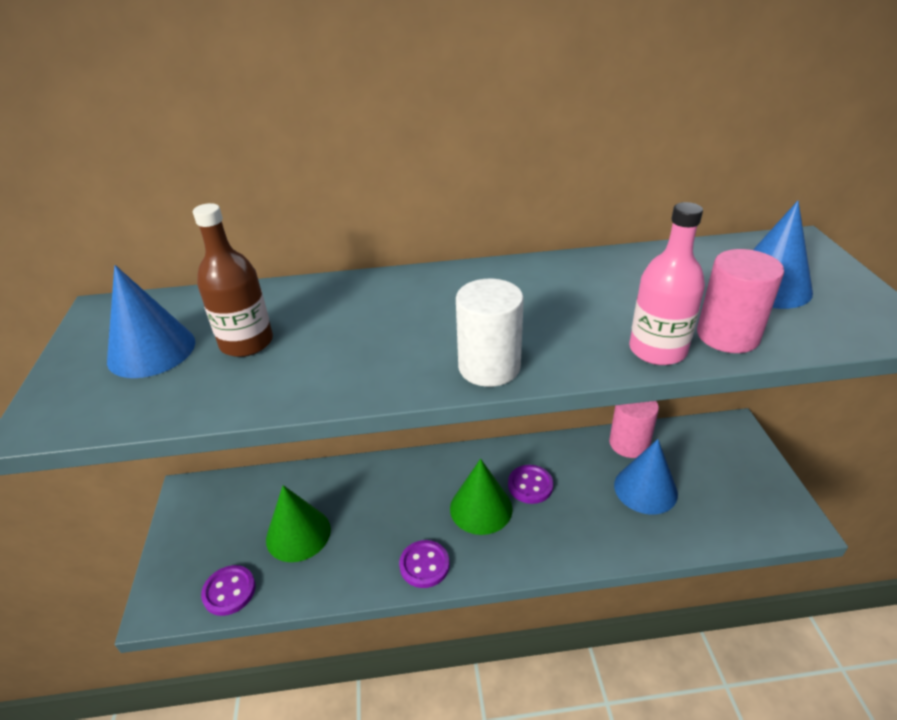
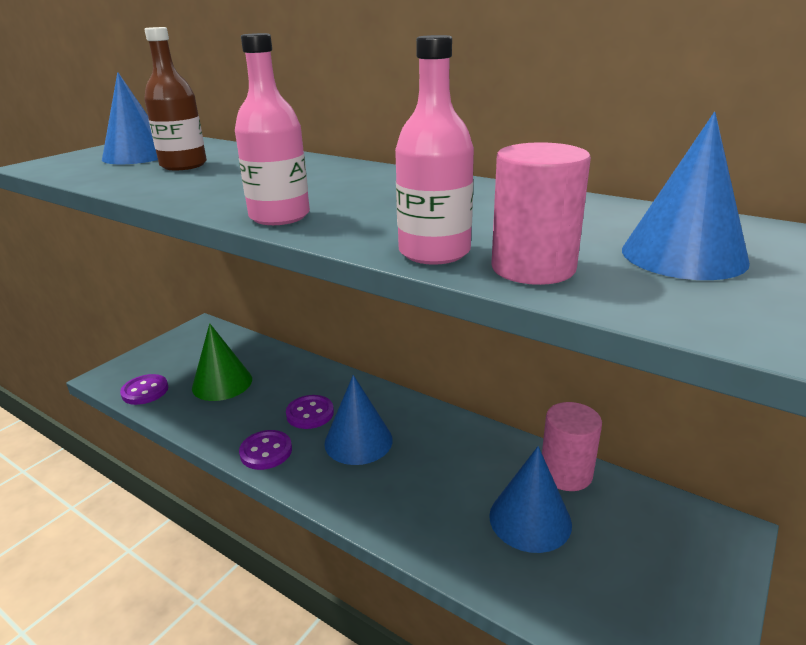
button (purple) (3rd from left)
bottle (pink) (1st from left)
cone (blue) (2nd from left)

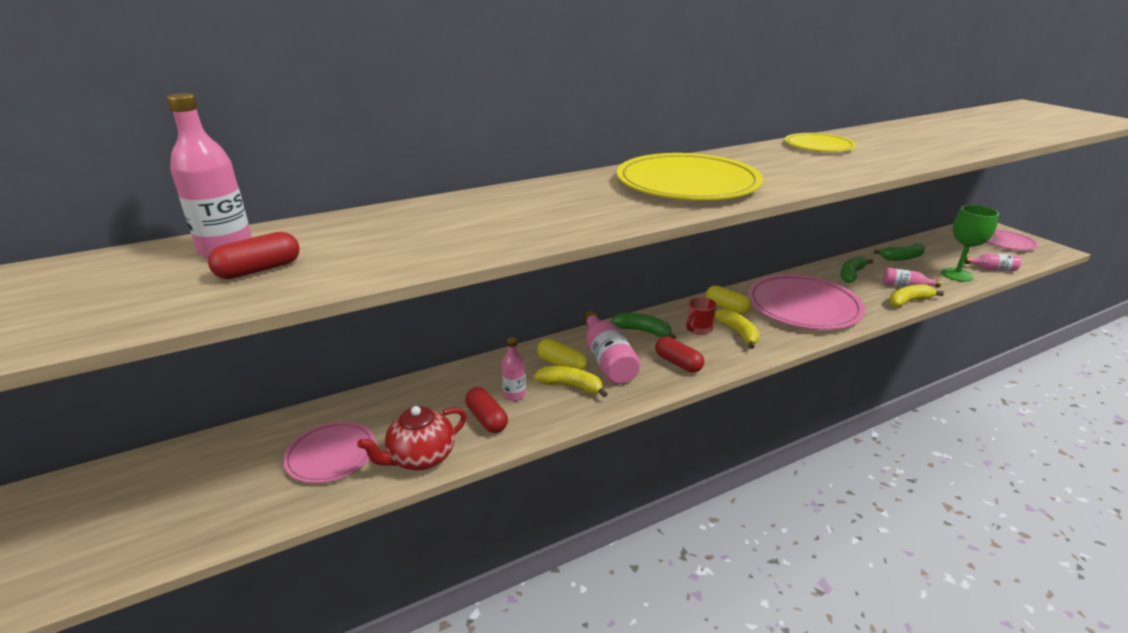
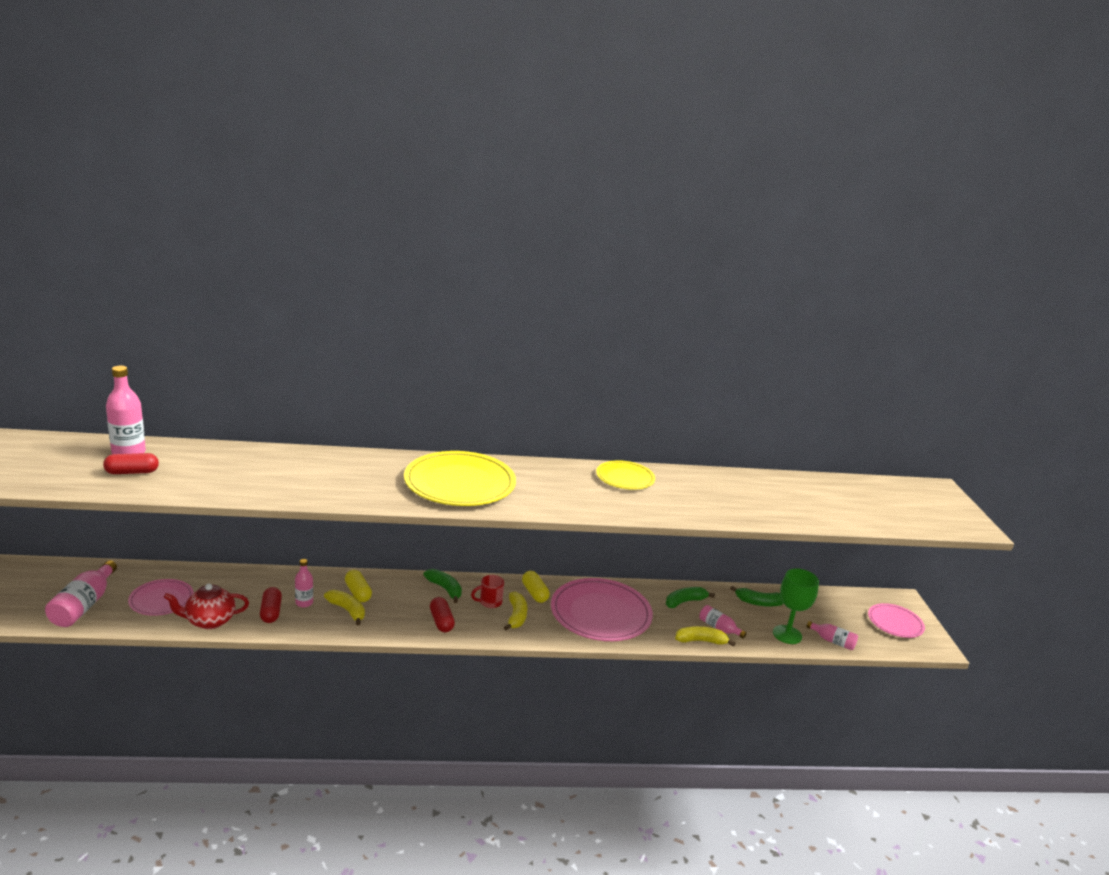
bottle (pink) (1st from left)

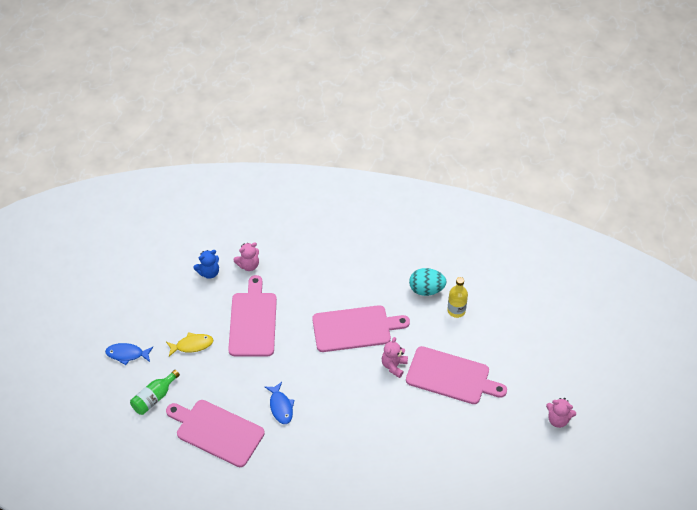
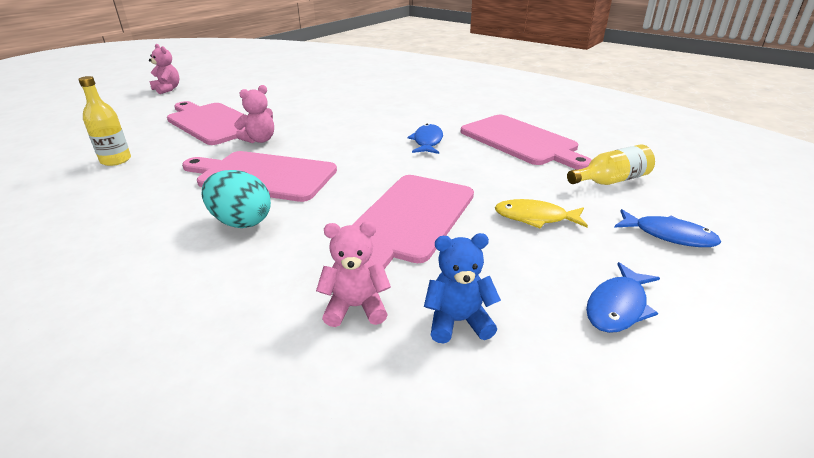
fish (blue) (2nd from left)
egg (turquoise)
bottle (yellow) (2nd from left)

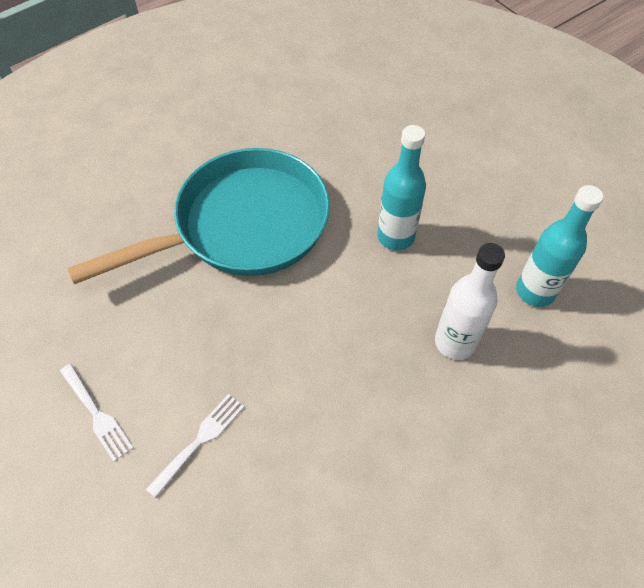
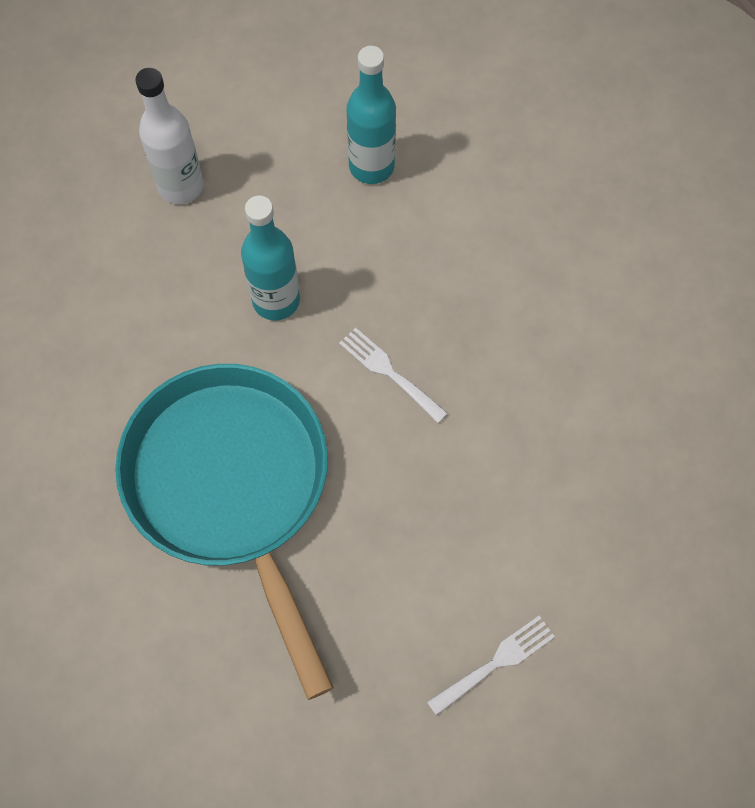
fork (white) (1st from left)
bottle (white)

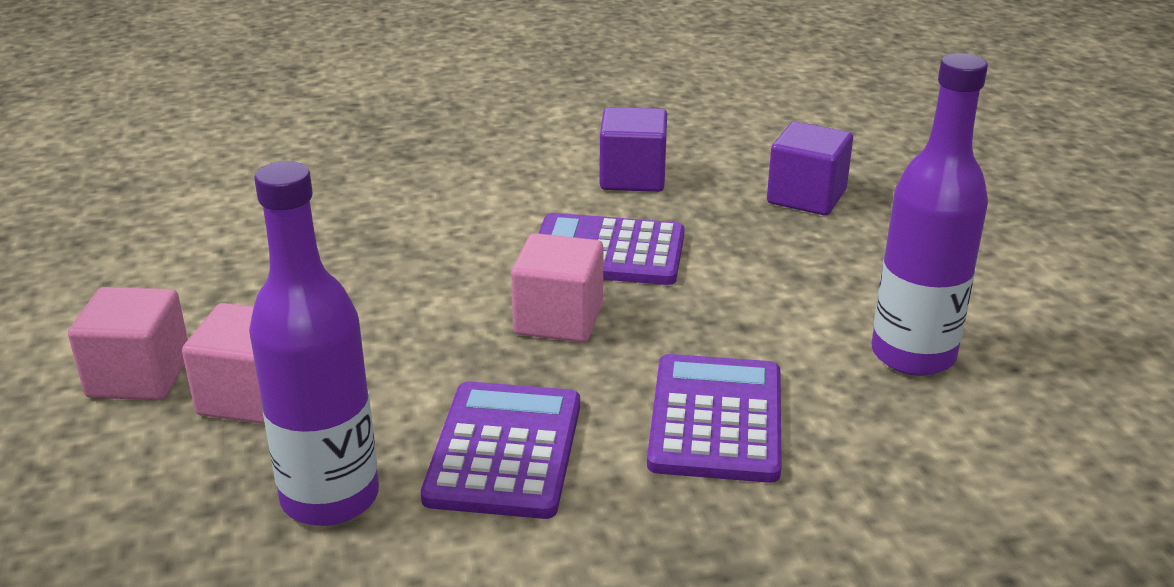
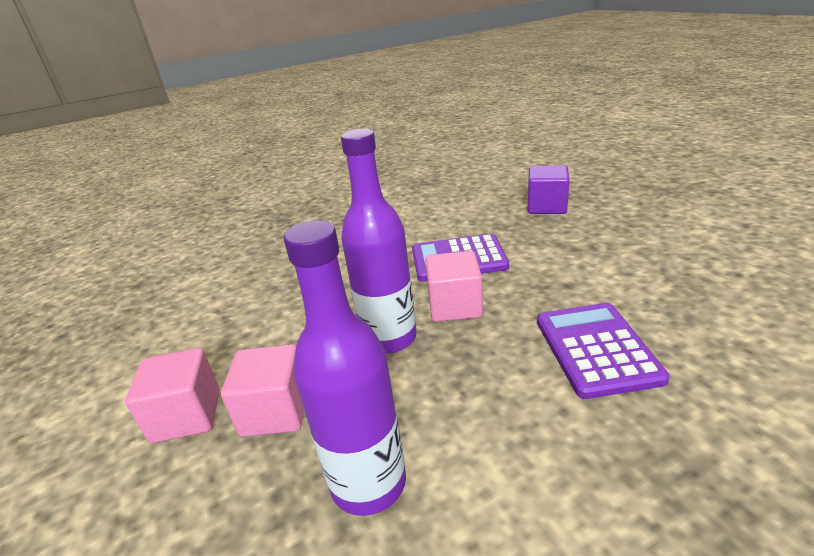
calculator (purple) (1st from left in the first image)
cube (purple) (1st from left in the first image)
bottle (purple) (2nd from left)

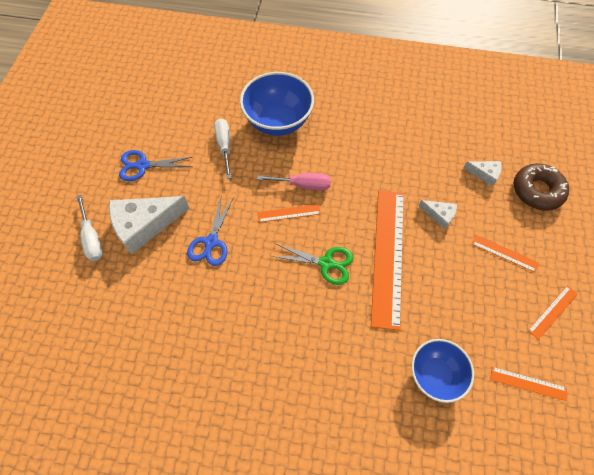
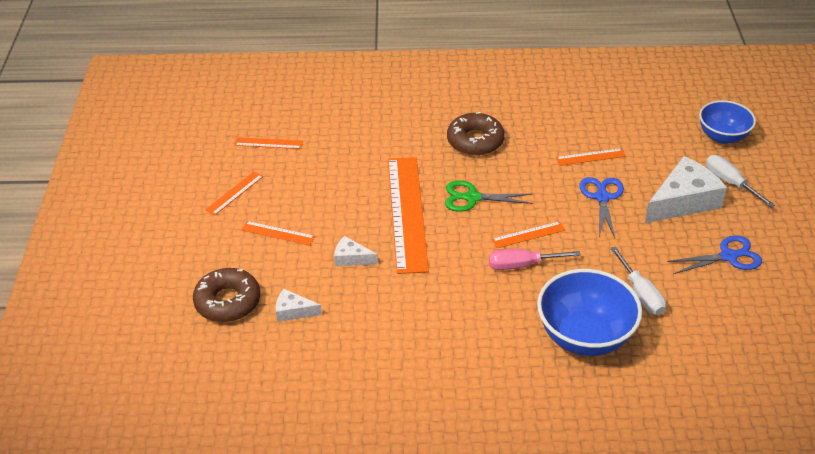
donut (brown) (2nd from left)
ruler (orange) (6th from left)
bowl (blue) (2nd from left)

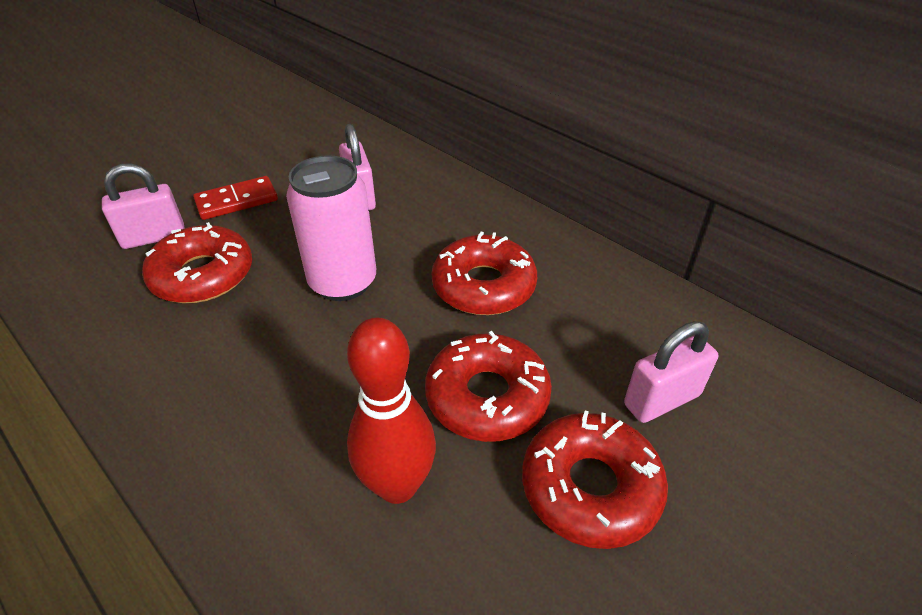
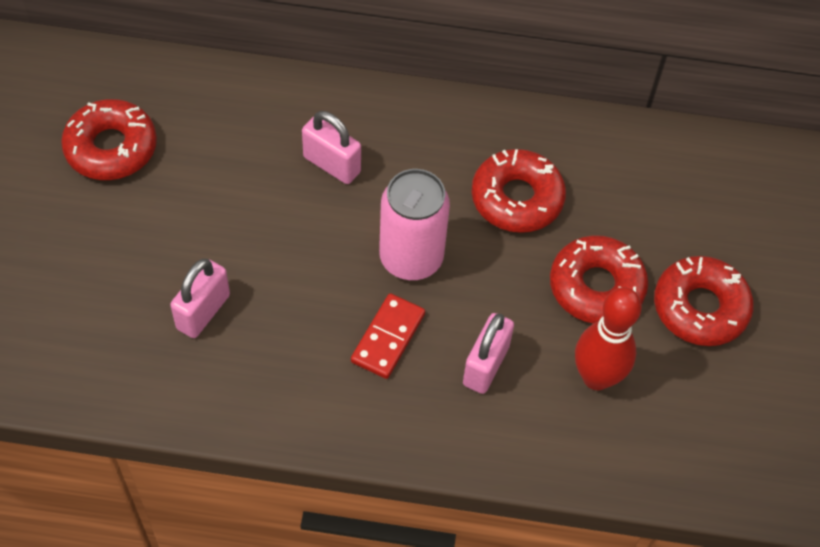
donut (red) (1st from left)
domino (red)
padlock (pink) (3rd from left)

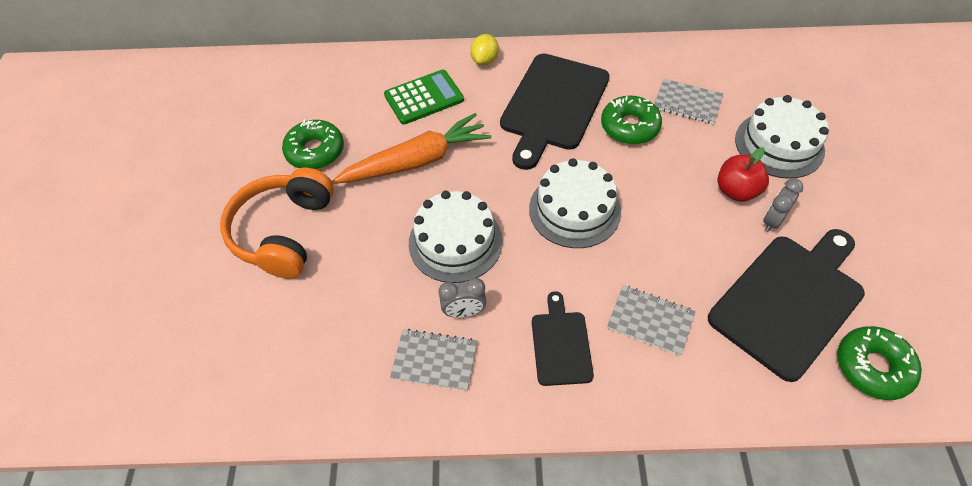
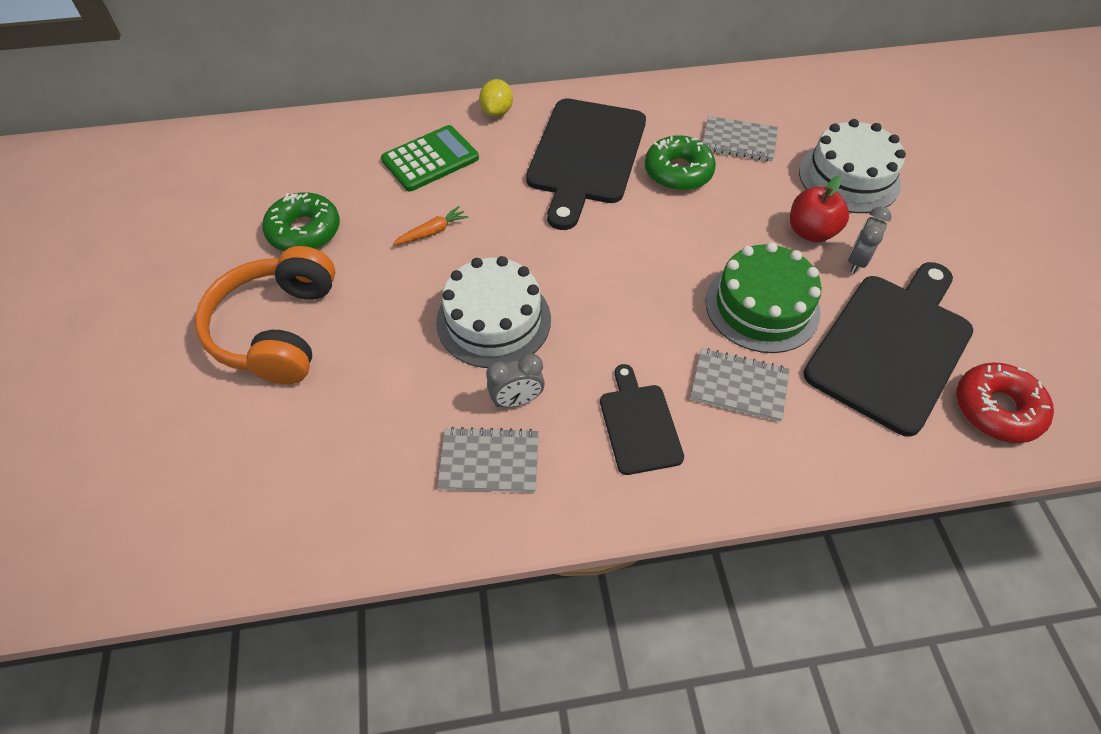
cake (white) (2nd from left in the first image)
cake (green)
donut (red)
carrot (orange)

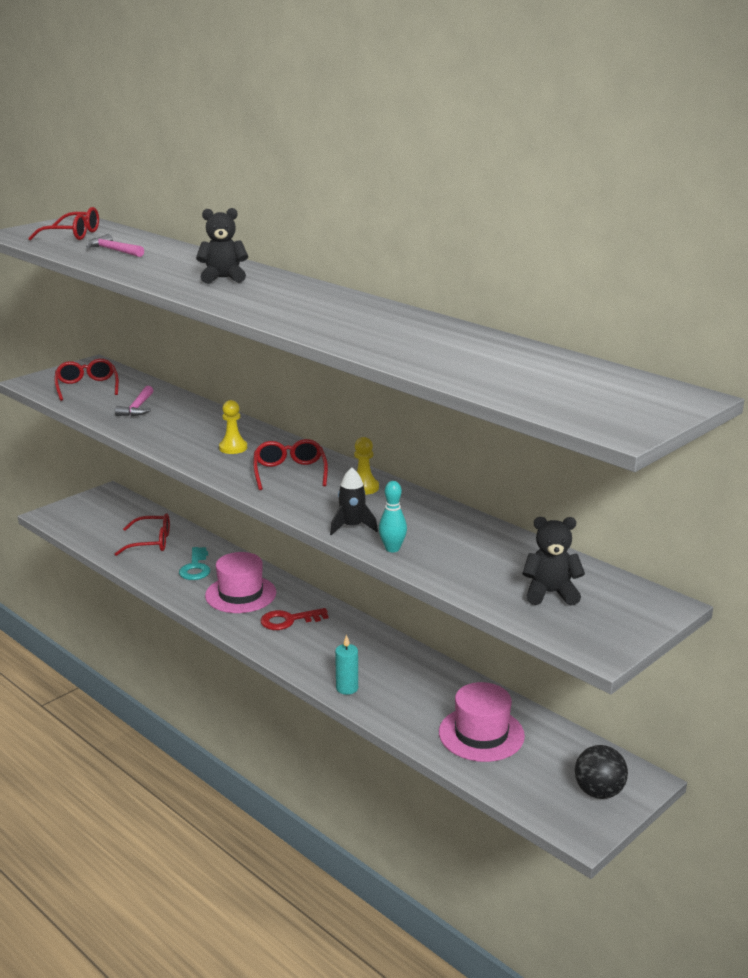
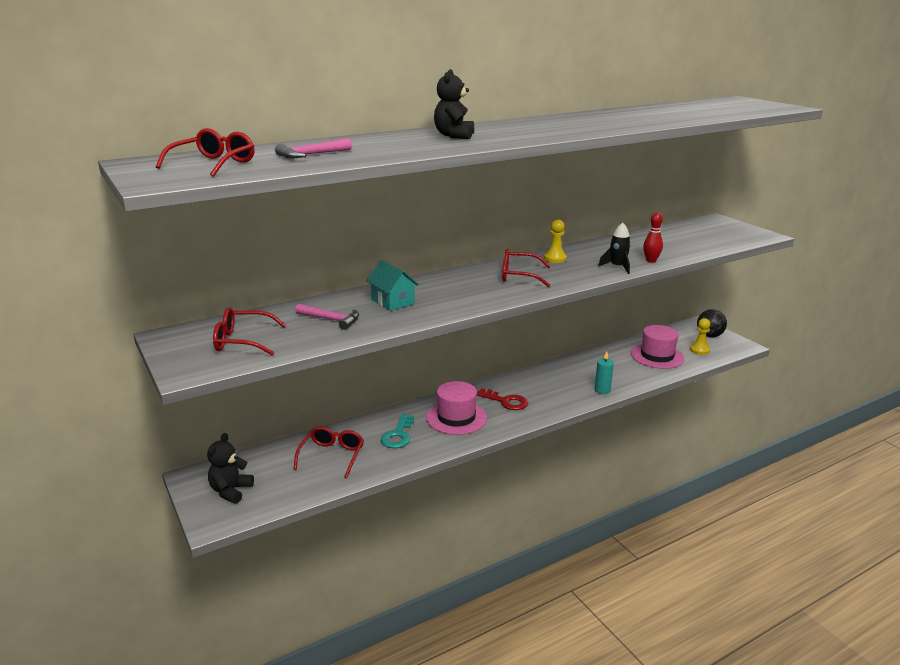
house (turquoise)
pawn (yellow) (2nd from left)
teddy bear (black) (1st from left)
bowling pin (red)
key (turquoise)
key (red)

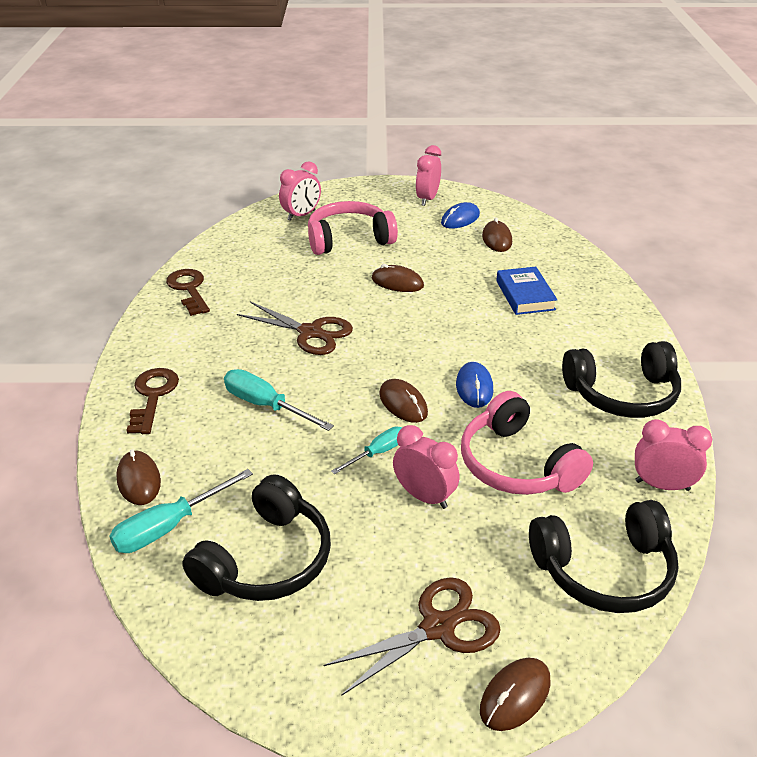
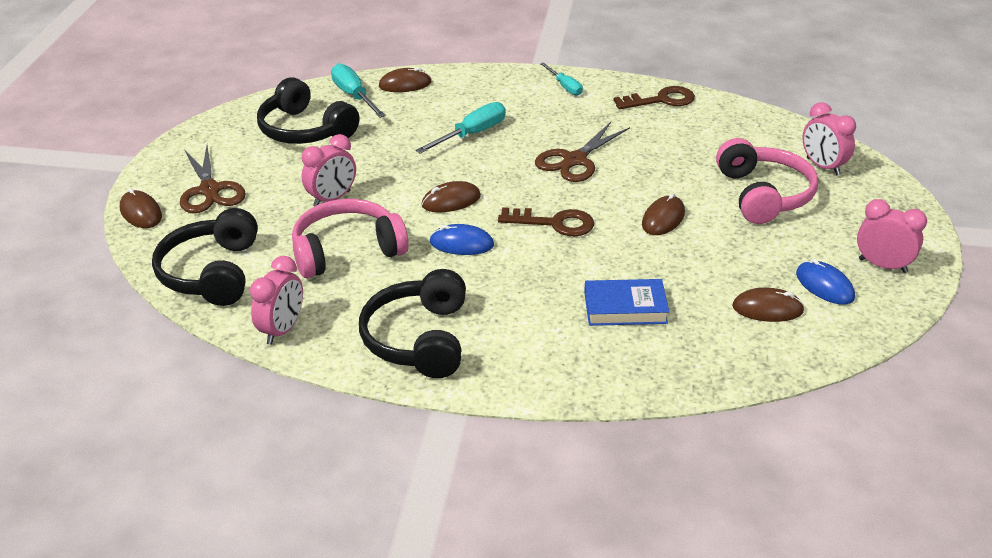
key (brown) (1st from left)
screwdriver (turquoise) (3rd from left)

